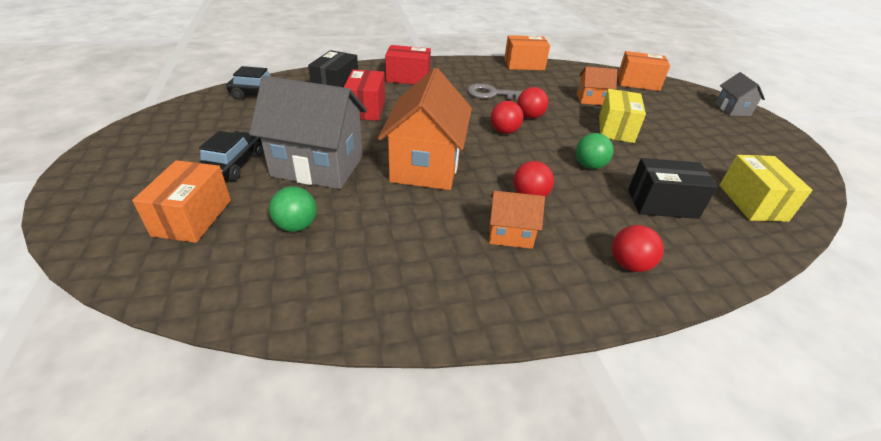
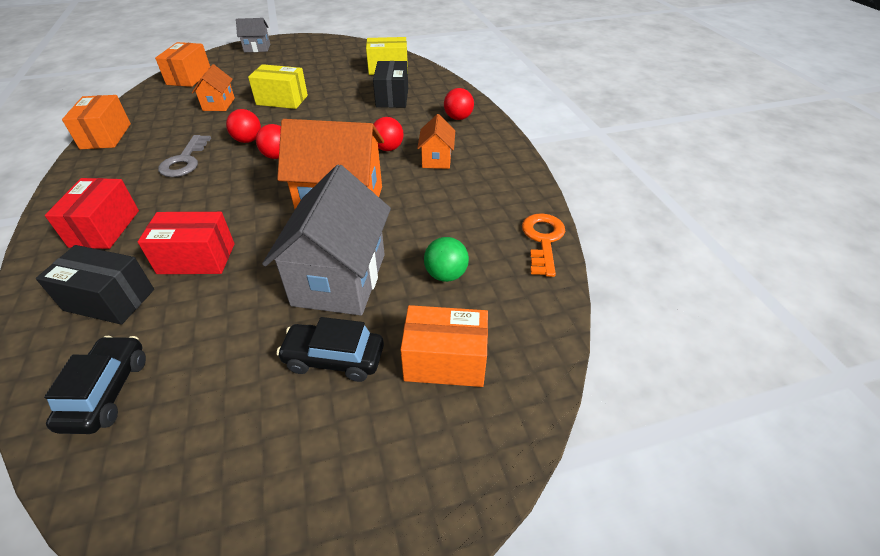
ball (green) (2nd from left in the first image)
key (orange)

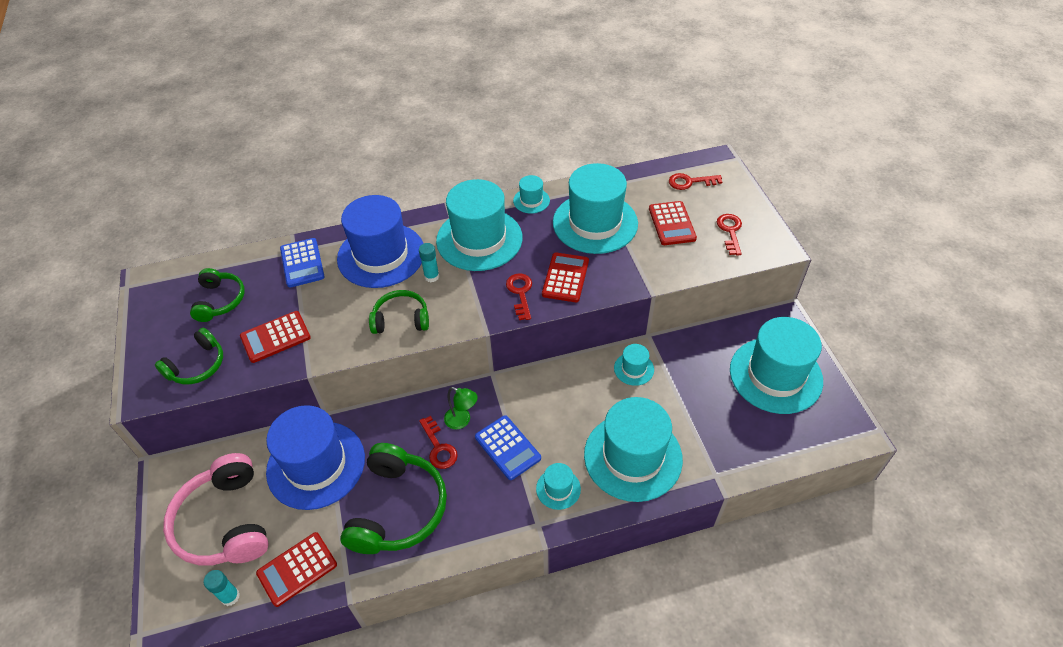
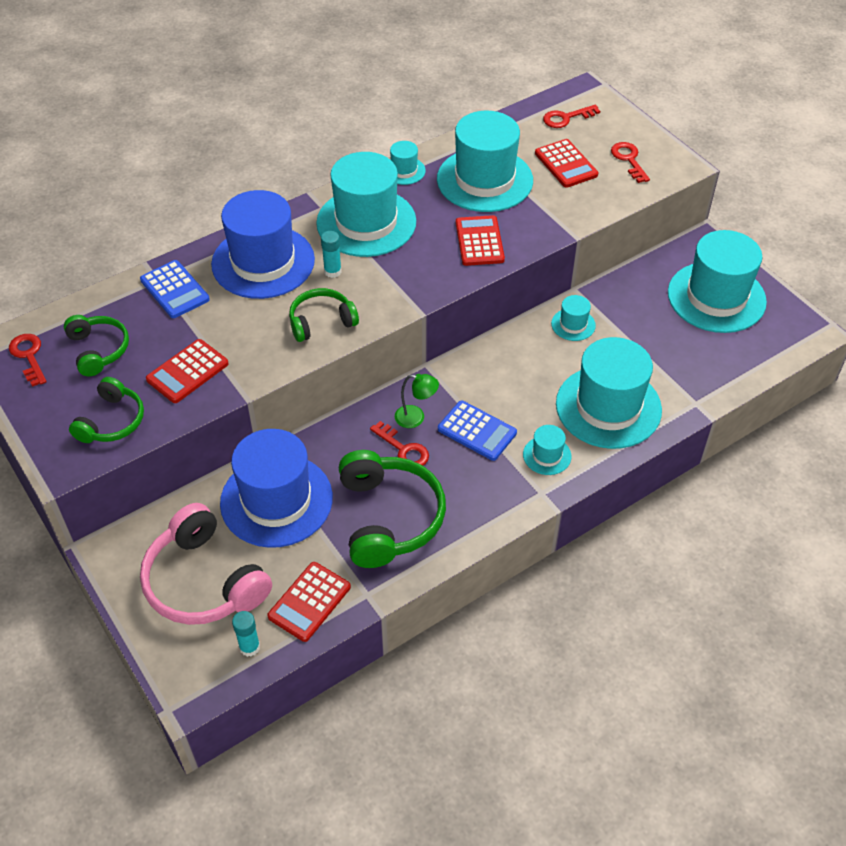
key (red) (1st from left)

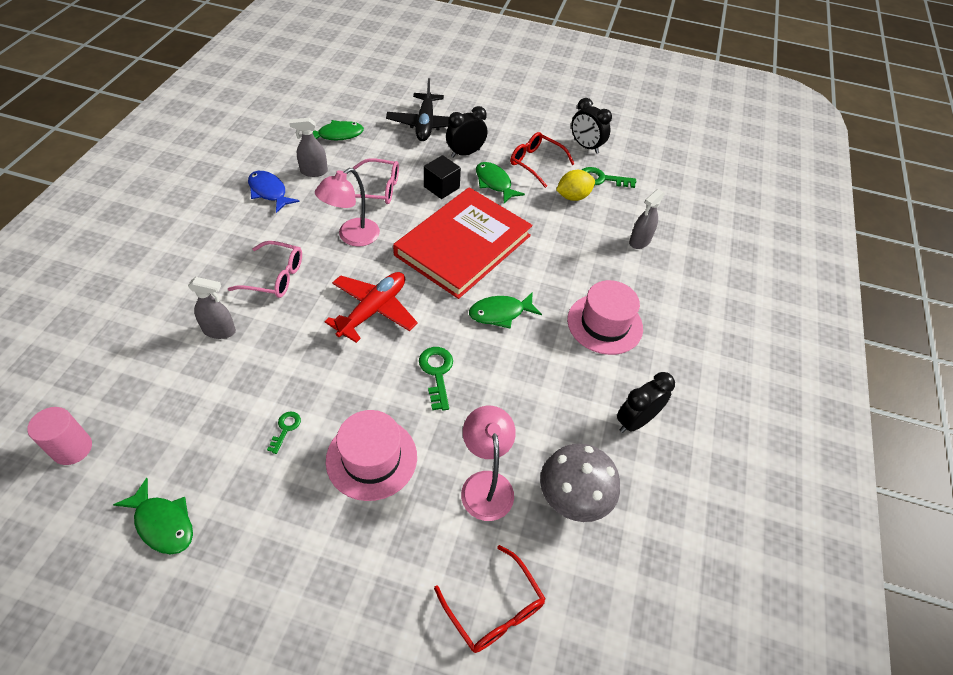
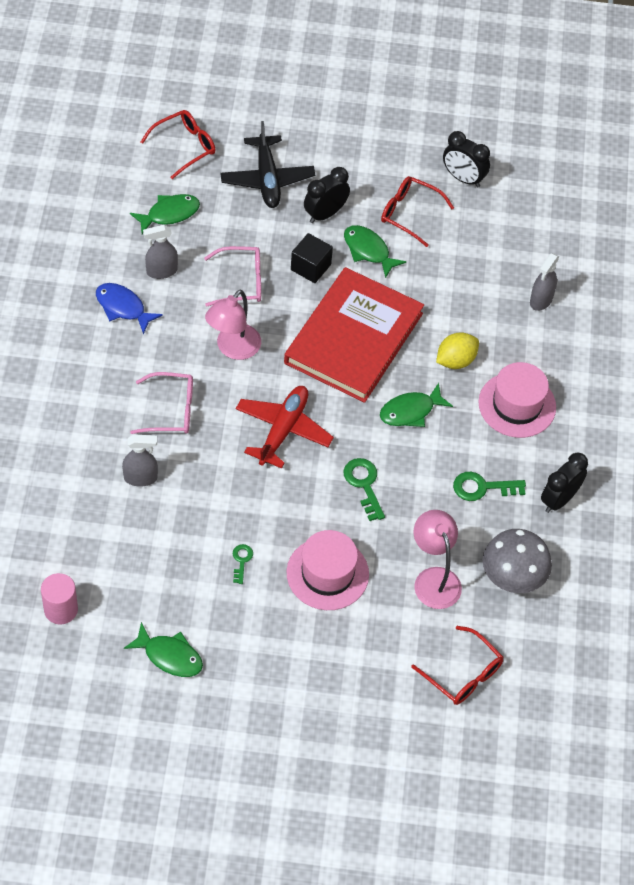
glasses (red) (1st from left)
lemon (yellow)
key (green) (3rd from left)

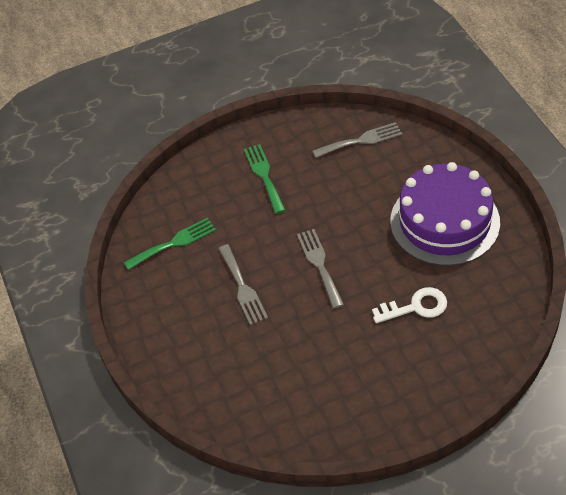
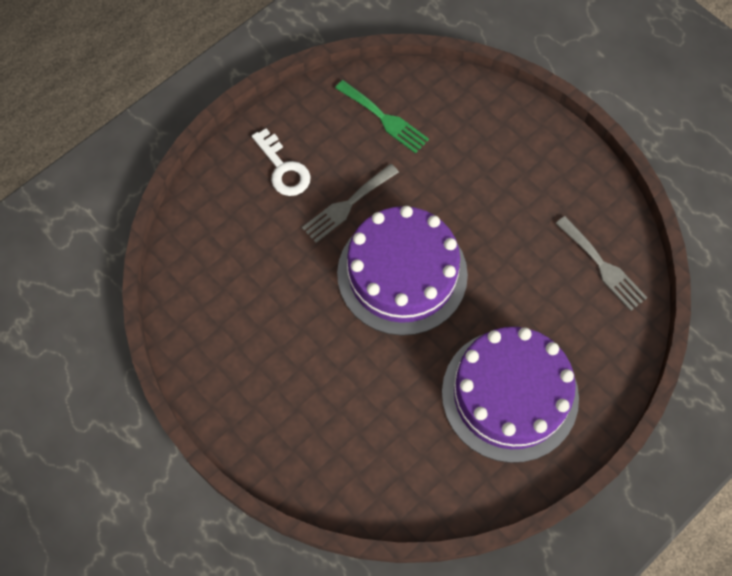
fork (green) (2nd from left in the first image)
key (white)
cake (purple) (1st from left)

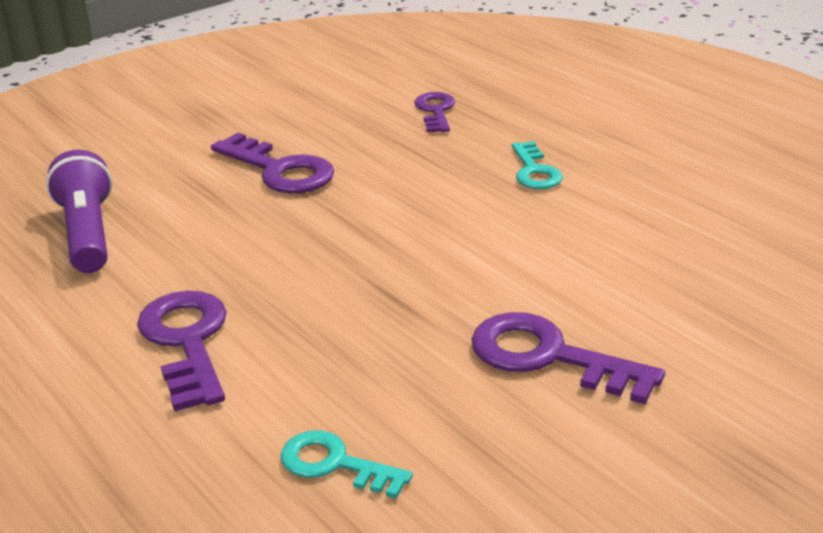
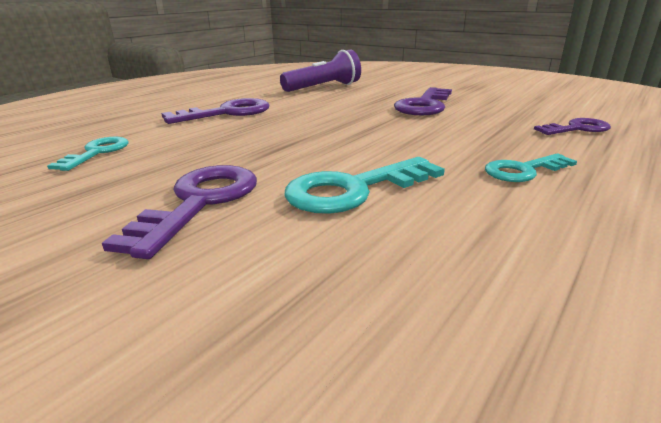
key (turquoise) (2nd from left)

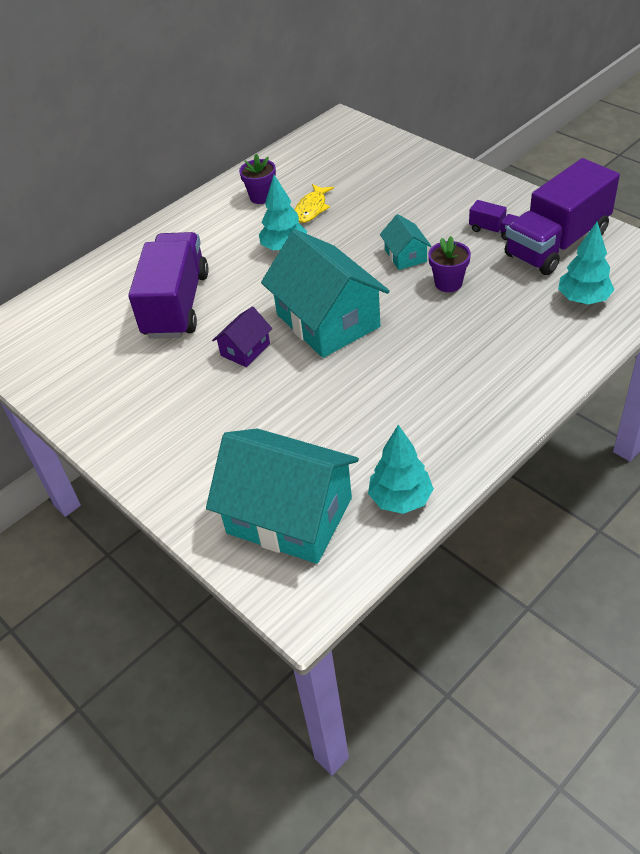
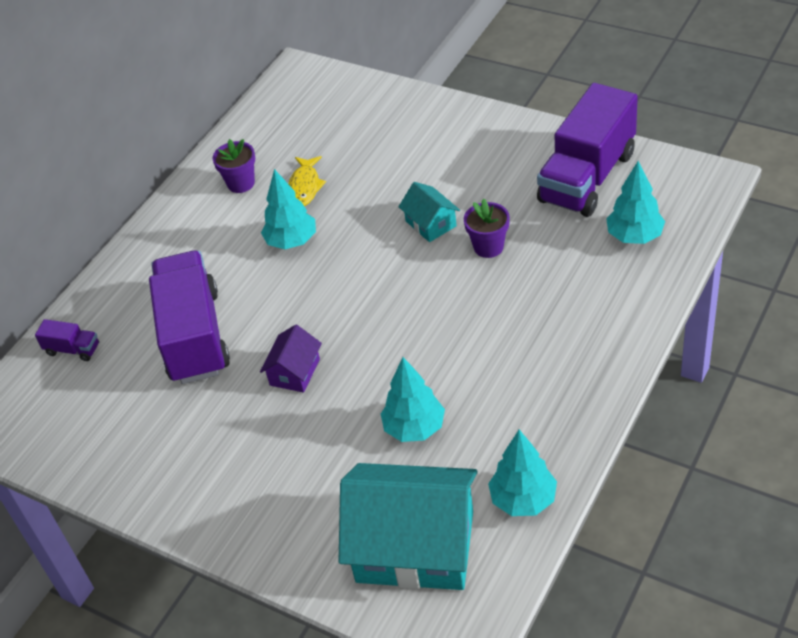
house (turquoise) (2nd from left in the first image)
tree (turquoise) (2nd from left)
truck (purple) (1st from left)

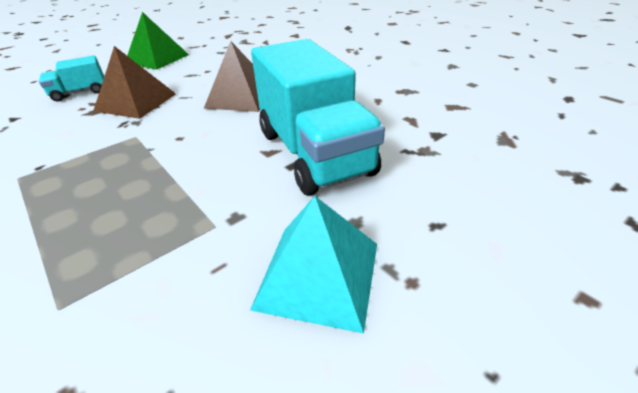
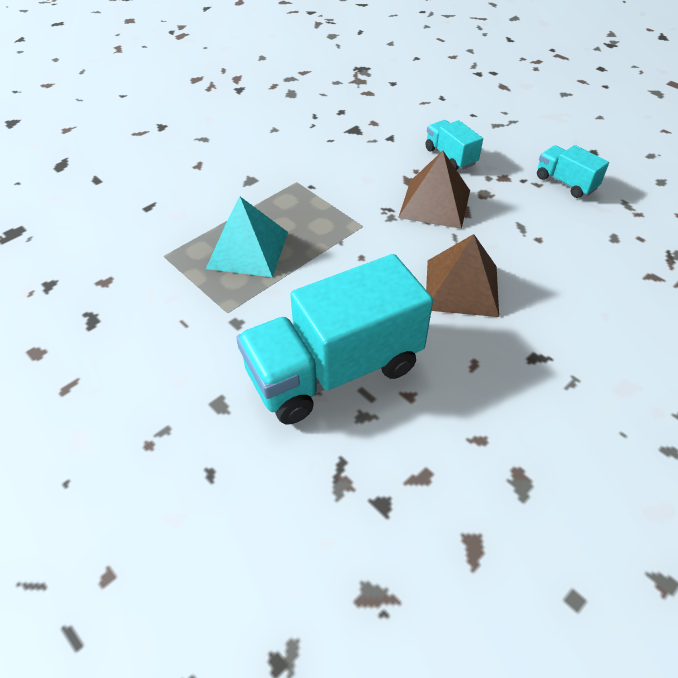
pyramid (turquoise)
truck (turquoise) (3rd from left)

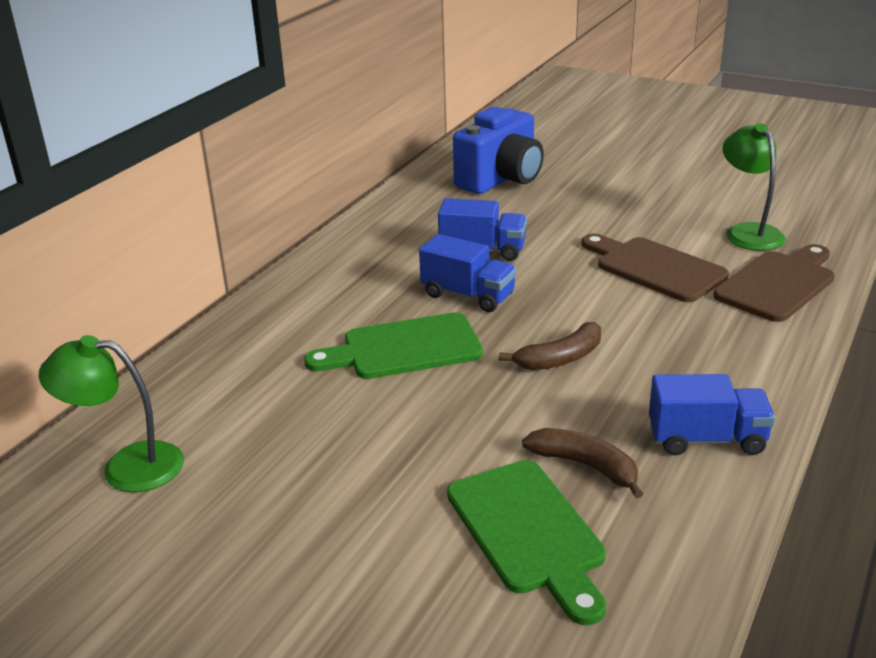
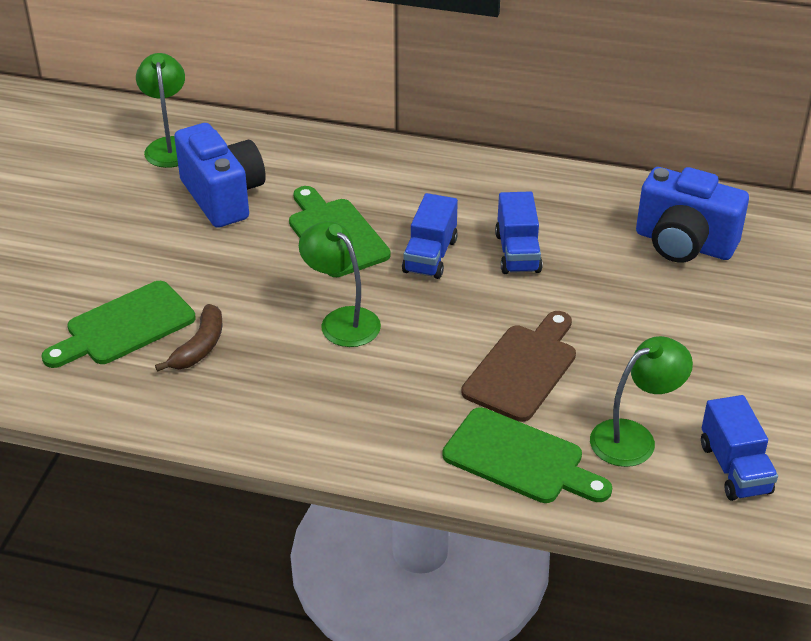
camera (blue) (1st from left)
truck (blue) (3rd from left)
lamp (green) (2nd from left)
cutting board (green) (3rd from left)

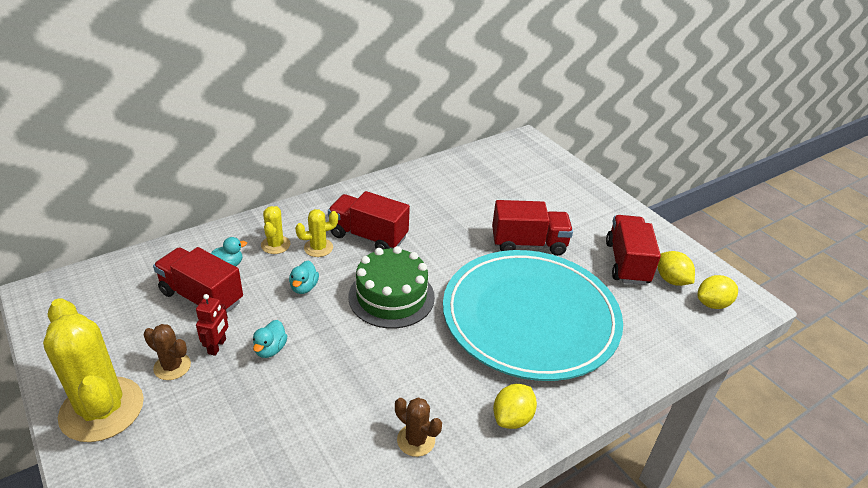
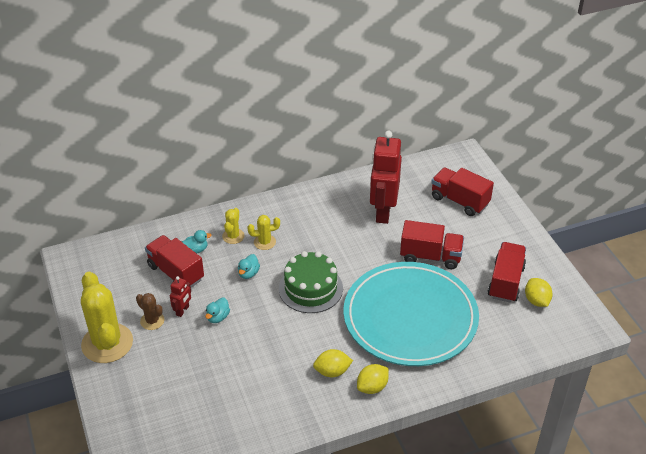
cactus (brown) (2nd from left in the first image)
robot (red) (2nd from left)
truck (red) (3rd from left)
lemon (yellow) (1st from left)

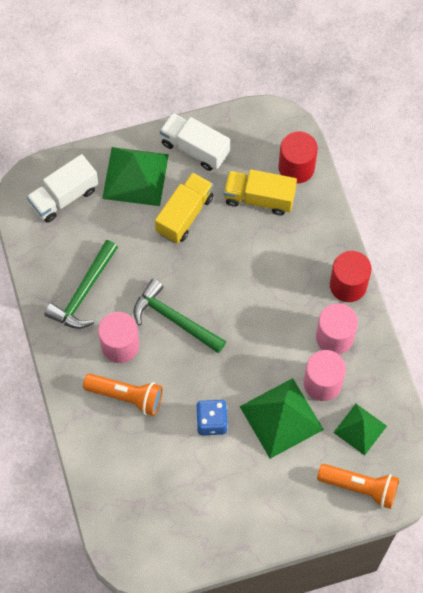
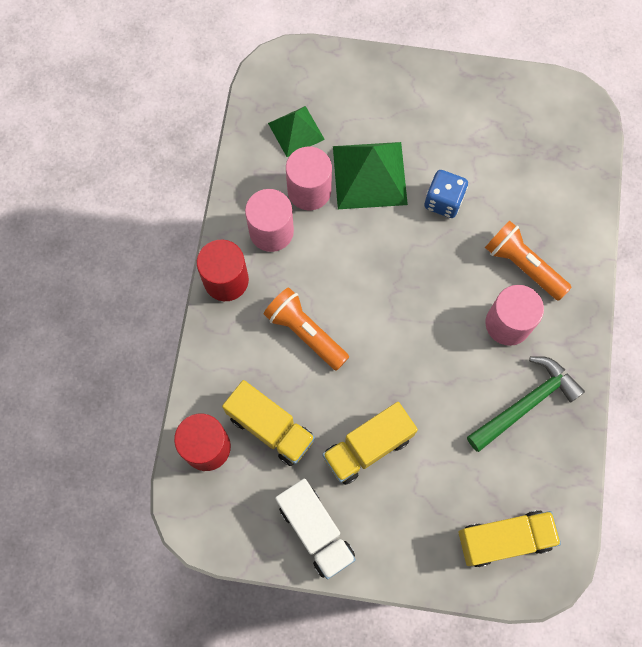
pyramid (green) (1st from left in the first image)
hammer (green) (2nd from left in the first image)
flashlight (orange) (1st from left)
truck (yellow) (3rd from left)

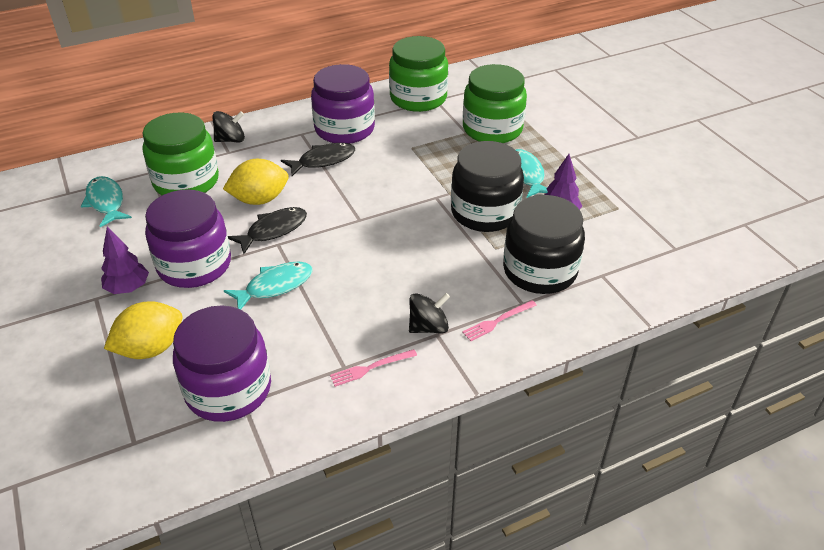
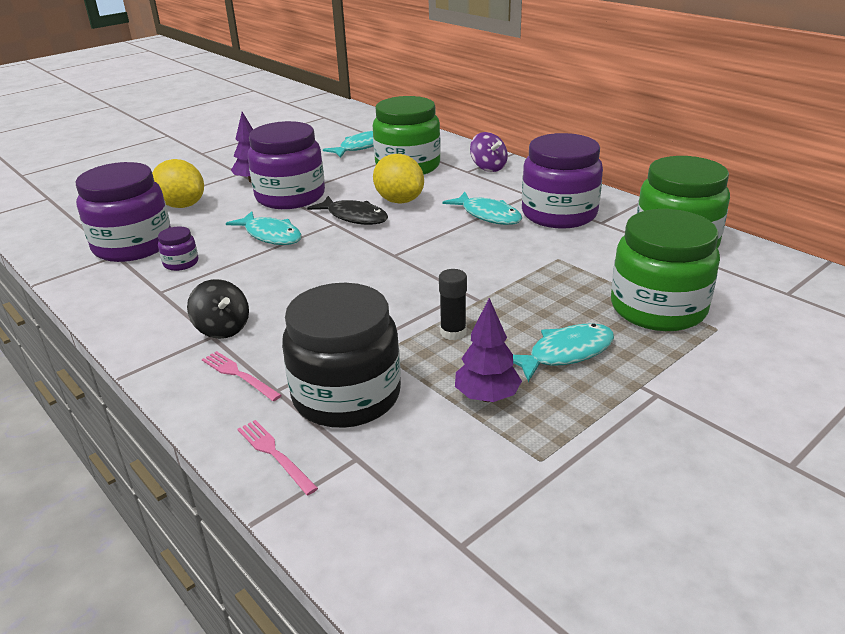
jar (purple) (2nd from left)
fork (pink) (2nd from left)
glue stick (black)
spinning top (purple)
fish (turquoise) (3rd from left)

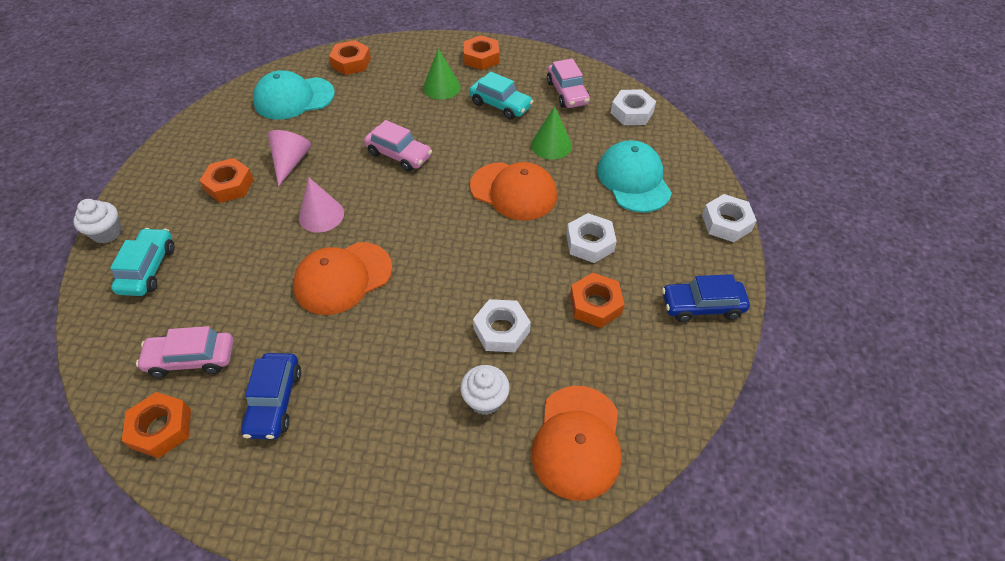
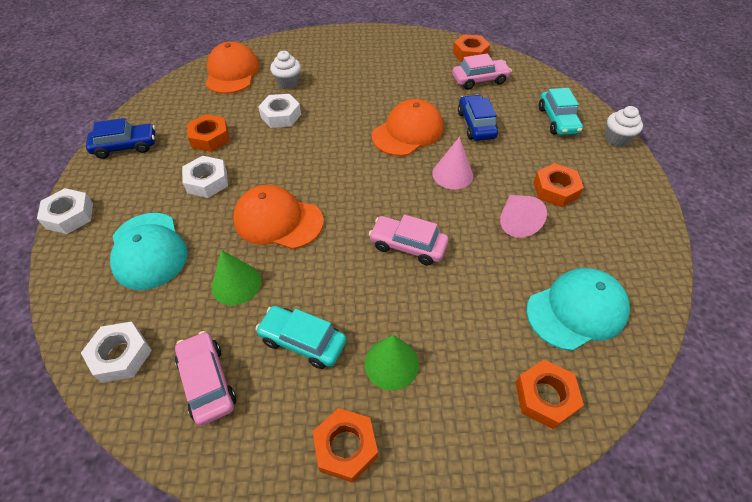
car (blue) (2nd from left)

